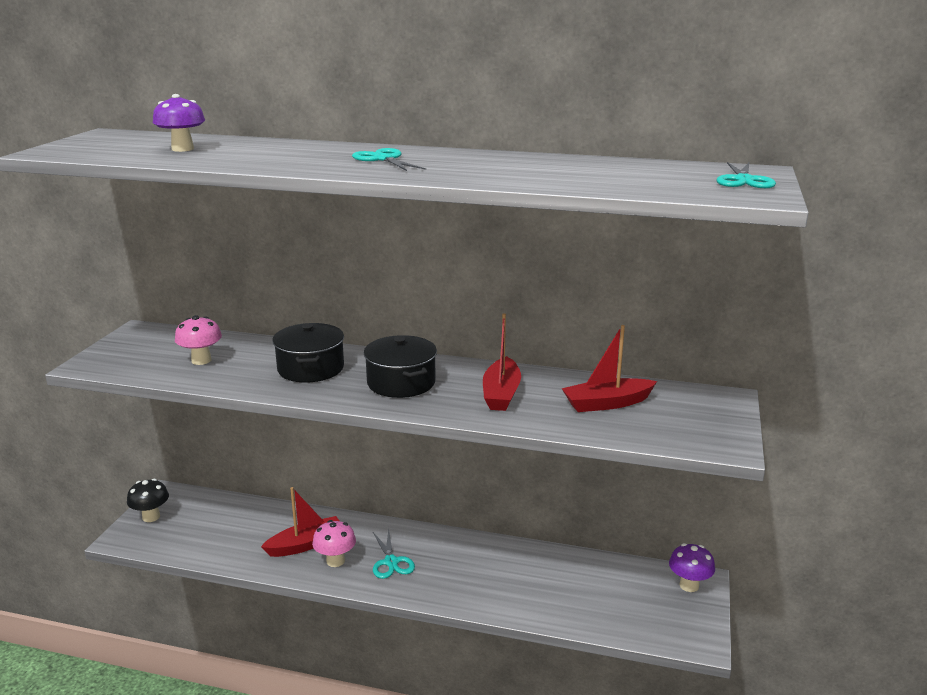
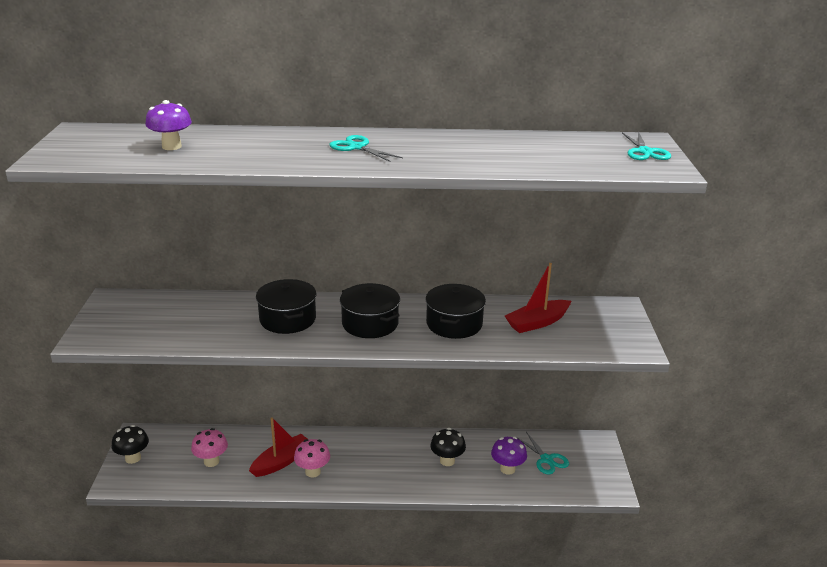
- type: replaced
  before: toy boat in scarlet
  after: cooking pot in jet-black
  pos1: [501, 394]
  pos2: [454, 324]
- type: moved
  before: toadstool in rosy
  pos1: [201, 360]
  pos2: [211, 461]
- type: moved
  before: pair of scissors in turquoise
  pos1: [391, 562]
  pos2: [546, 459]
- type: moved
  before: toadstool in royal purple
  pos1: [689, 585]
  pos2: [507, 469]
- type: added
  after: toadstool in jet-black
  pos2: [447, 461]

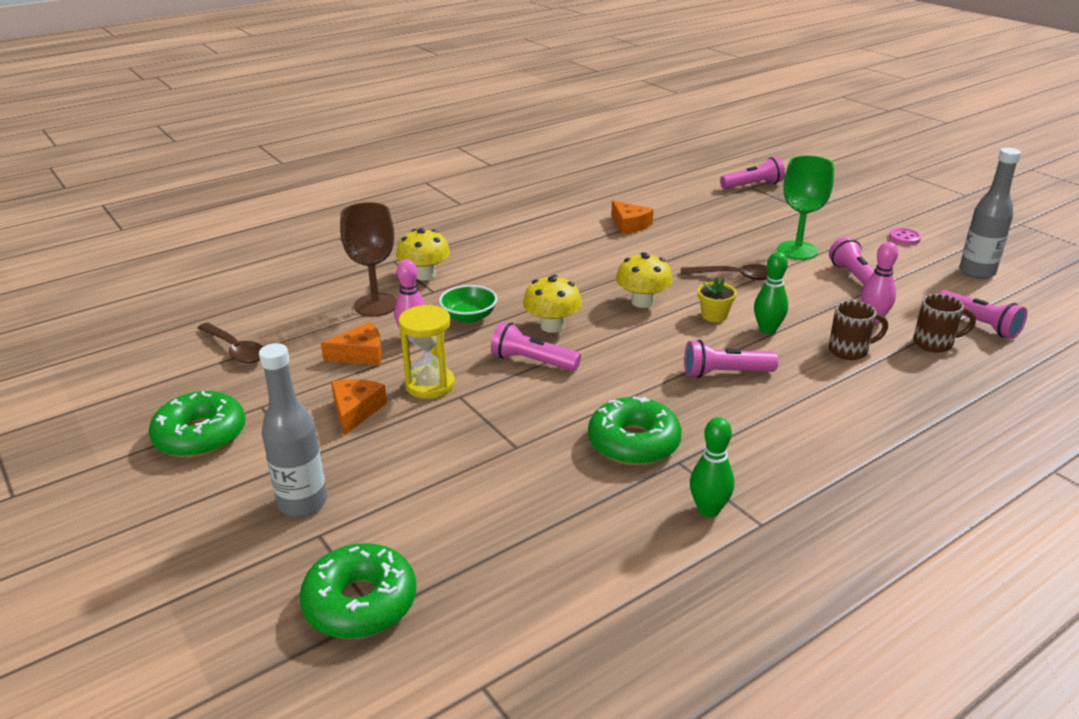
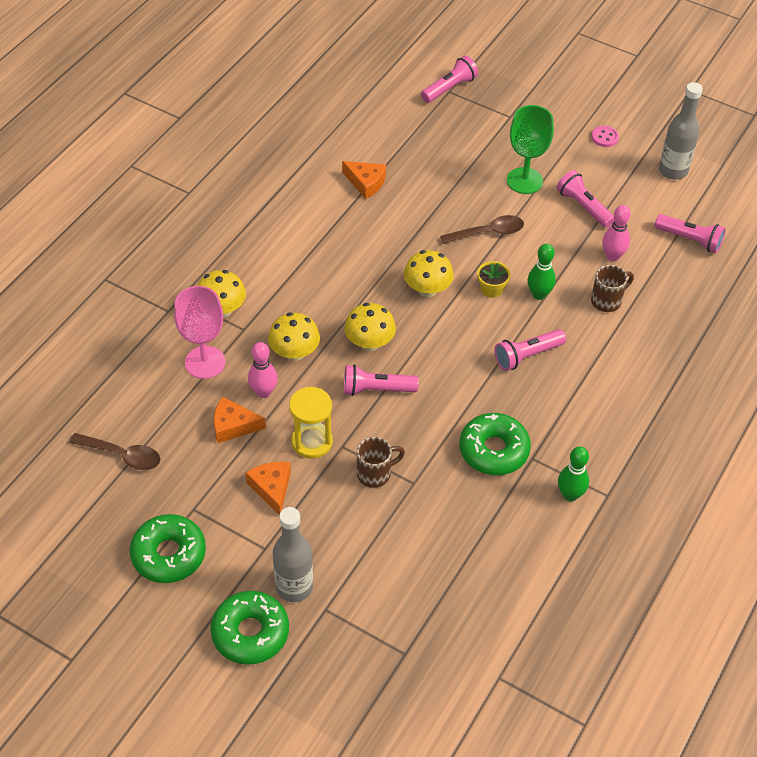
- type: recoloured
  before: goblet in brown
  after: goblet in rosy
  pos1: [376, 305]
  pos2: [205, 362]
- type: replaced
  before: bowl in emerald
  after: toadstool in golden
  pos1: [469, 317]
  pos2: [294, 352]
- type: moved
  before: tea mug in brown
  pos1: [934, 343]
  pos2: [375, 474]
- type: turned
  before: cheese wedge in orange-coloured
  pos1: [361, 354]
  pos2: [233, 426]
  turn: -135
- type: moved
  before: doughnut in emerald
  pos1: [360, 603]
  pos2: [250, 633]

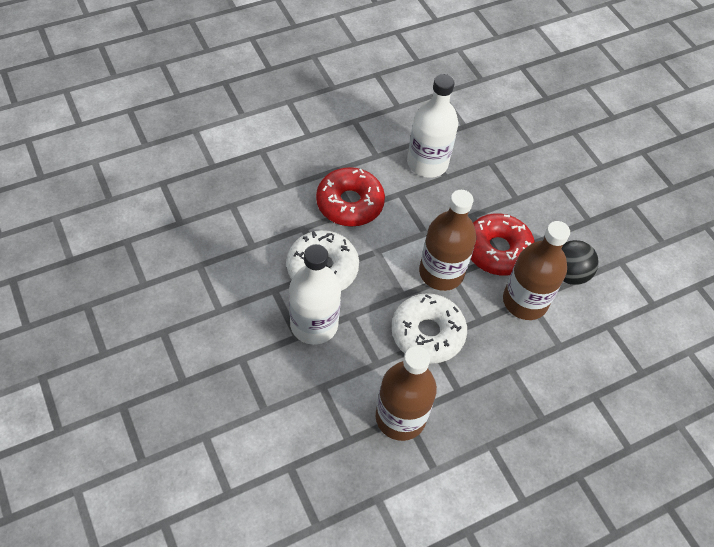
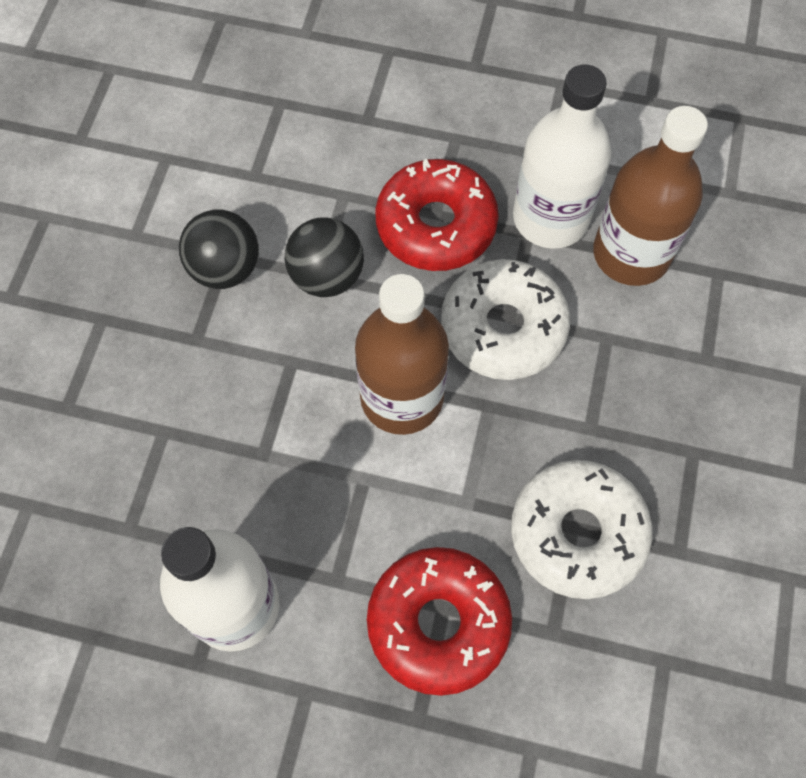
- type: moved
  before: doughnut in scarlet
  pos1: [497, 250]
  pos2: [436, 225]
- type: replaced
  before: bottle in brown
  after: ball in jet-black
  pos1: [525, 301]
  pos2: [327, 276]
- type: moved
  before: bottle in pure white
  pos1: [314, 324]
  pos2: [550, 218]

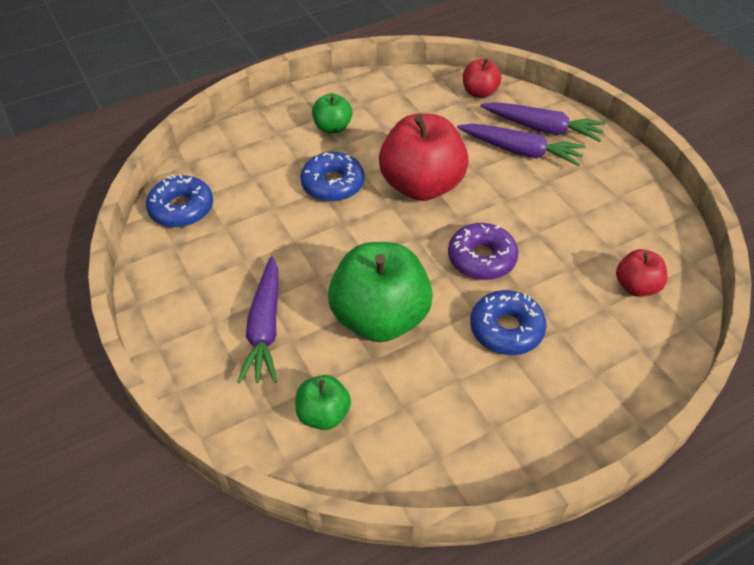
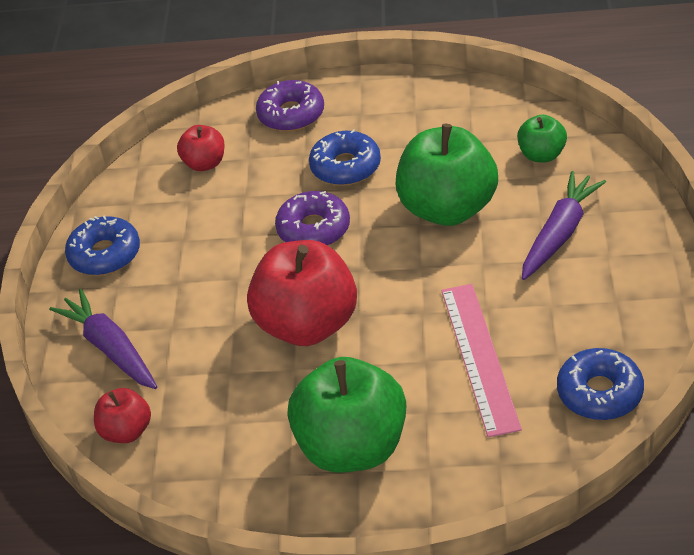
- type: resized
  before: apple in emerald
  pos1: [332, 127]
  pos2: [352, 447]
  scale: 2.0
- type: removed
  before: root vegetable in royal purple
  pos1: [520, 151]
- type: moved
  before: doughnut in cobalt
  pos1: [333, 184]
  pos2: [105, 254]
- type: added
  after: doughnut in royal purple
  pos2: [291, 114]
- type: added
  after: straightedge in rosy
  pos2: [479, 357]

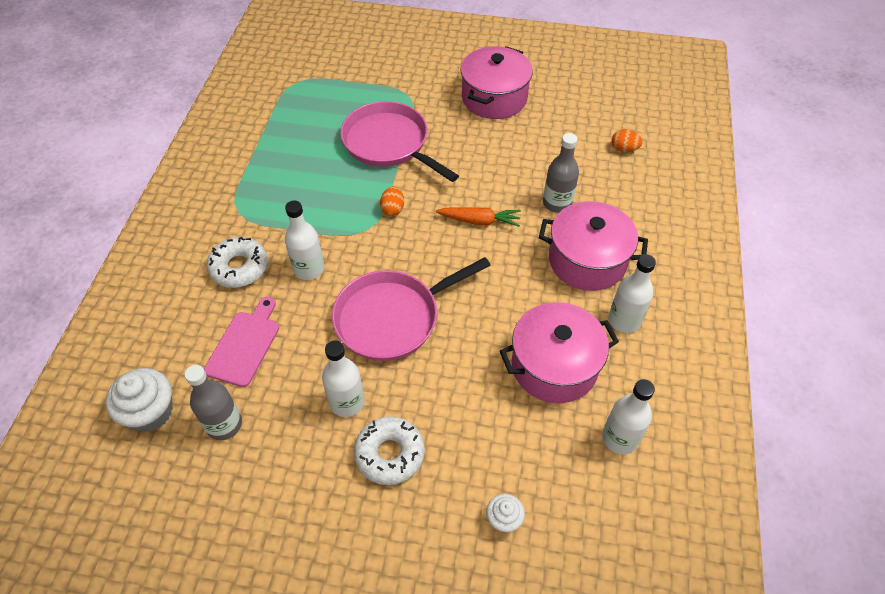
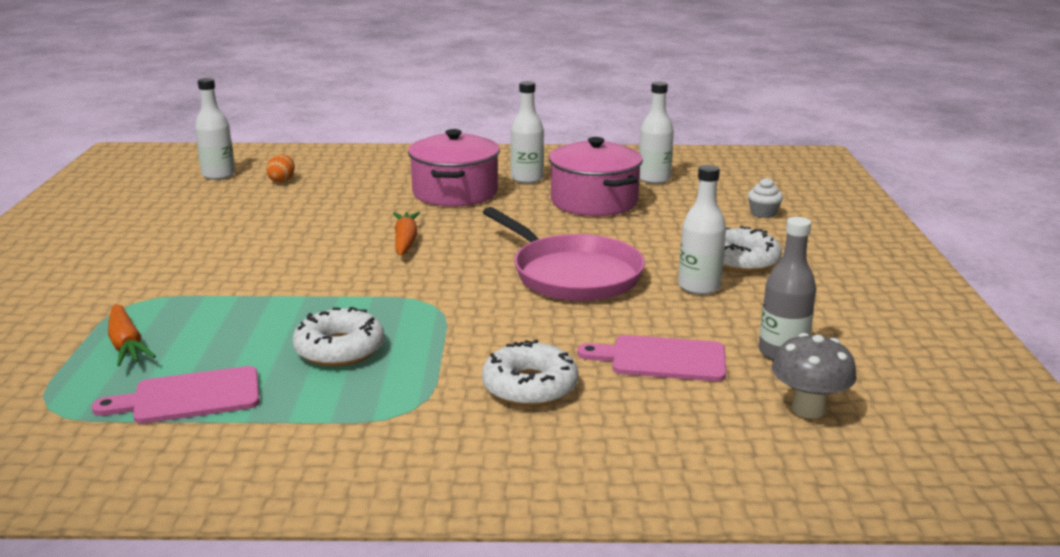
- type: removed
  before: cooking pot in rosy
  pos1: [494, 98]
- type: removed
  before: frying pan in rosy
  pos1: [389, 143]
- type: removed
  before: bottle in ash-grey
  pos1: [557, 203]
- type: removed
  before: egg in orange-coloured
  pos1: [392, 209]
- type: moved
  before: bottle in pure white
  pos1: [309, 269]
  pos2: [218, 175]
- type: replaced
  before: fairy cake in pure white
  after: toadstool in ash-grey
  pos1: [150, 412]
  pos2: [808, 409]
- type: added
  after: root vegetable in orange-coloured
  pos2: [126, 345]
- type: added
  after: doughnut in pure white
  pos2: [340, 349]
- type: added
  after: cutting board in rosy
  pos2: [190, 397]

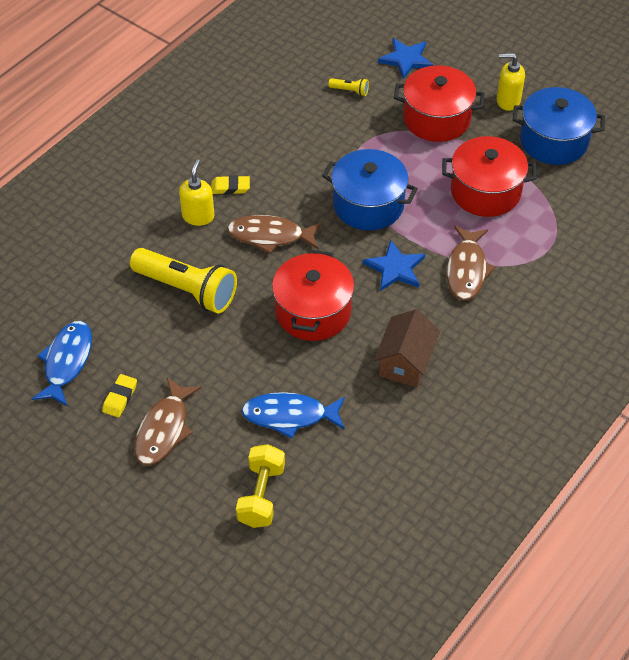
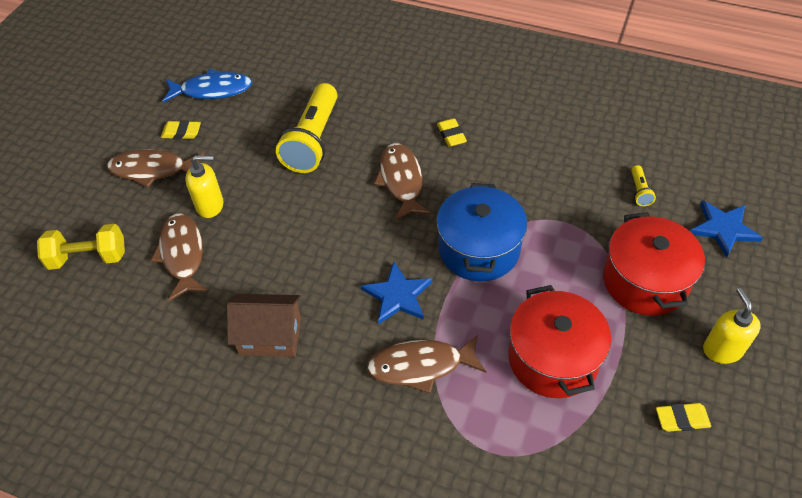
- type: replaced
  before: cooking pot in cobalt
  after: gum eraser in golden
  pos1: [553, 141]
  pos2: [682, 419]
- type: moved
  before: soap pump in golden
  pos1: [198, 216]
  pos2: [210, 205]
- type: removed
  before: cooking pot in scarlet
  pos1: [313, 311]
- type: recoloured
  before: fish in cobalt
  after: fish in brown
  pos1: [289, 416]
  pos2: [182, 255]

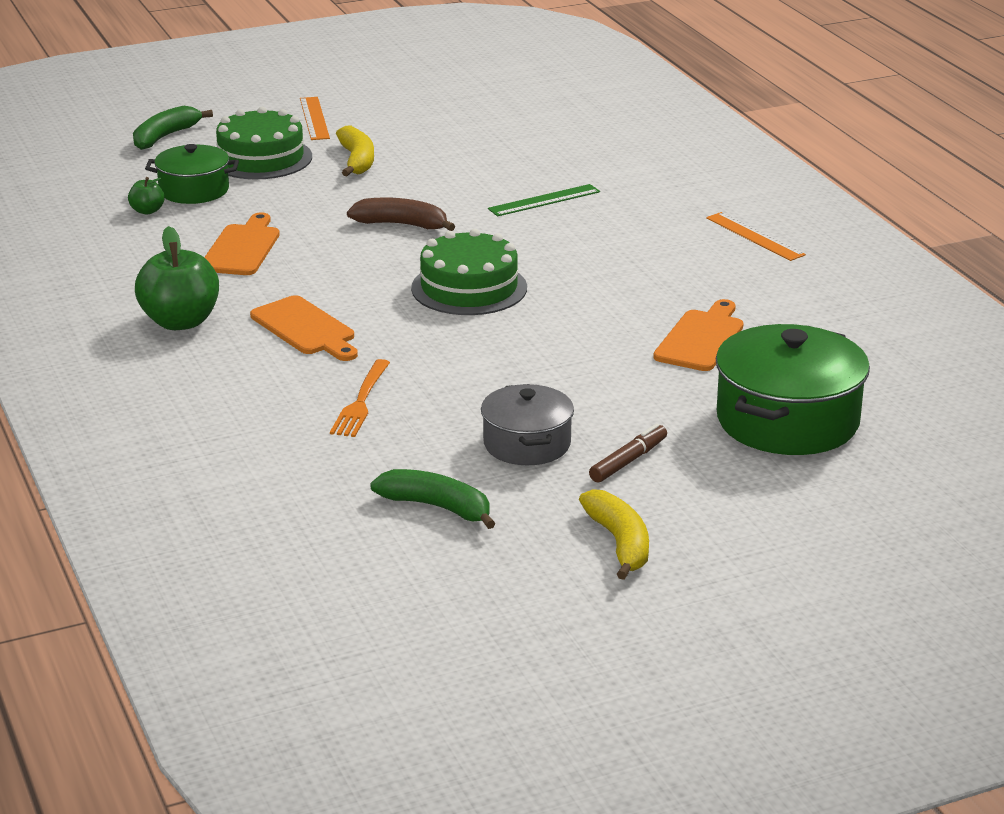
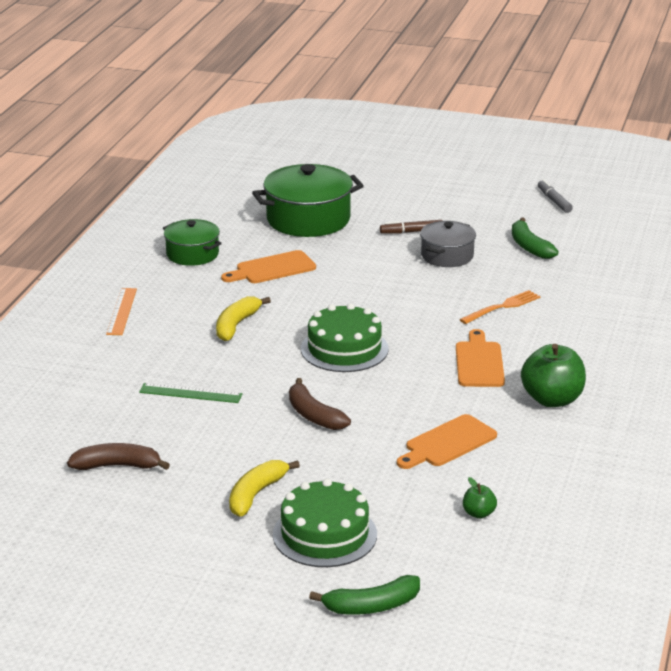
- type: removed
  before: straightedge in orange-coloured
  pos1: [314, 118]
- type: moved
  before: cooking pot in emerald
  pos1: [194, 190]
  pos2: [192, 254]
- type: moved
  before: banana fruit in golden
  pos1: [619, 543]
  pos2: [236, 325]
- type: added
  after: marker in ash-grey
  pos2: [554, 201]
- type: added
  after: banana fruit in brown
  pos2: [117, 466]

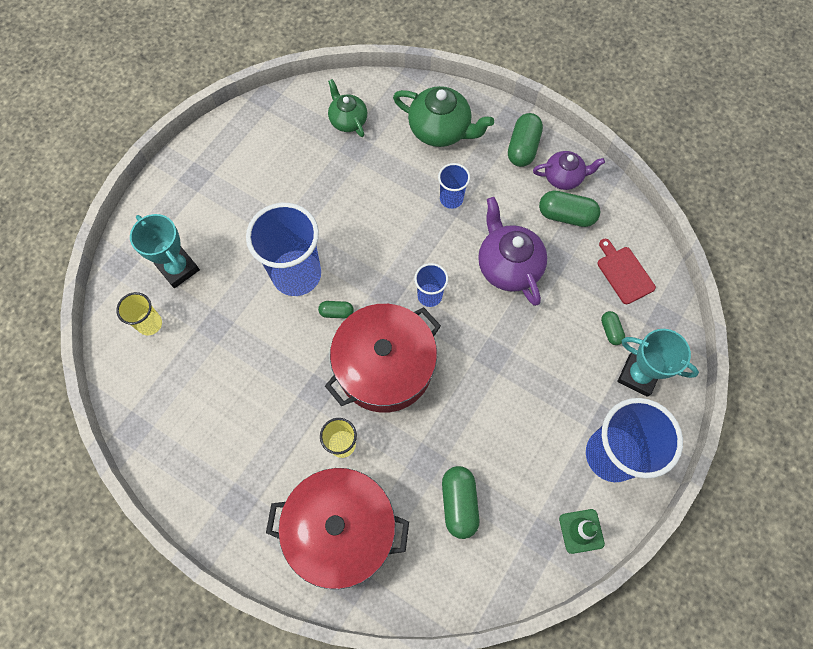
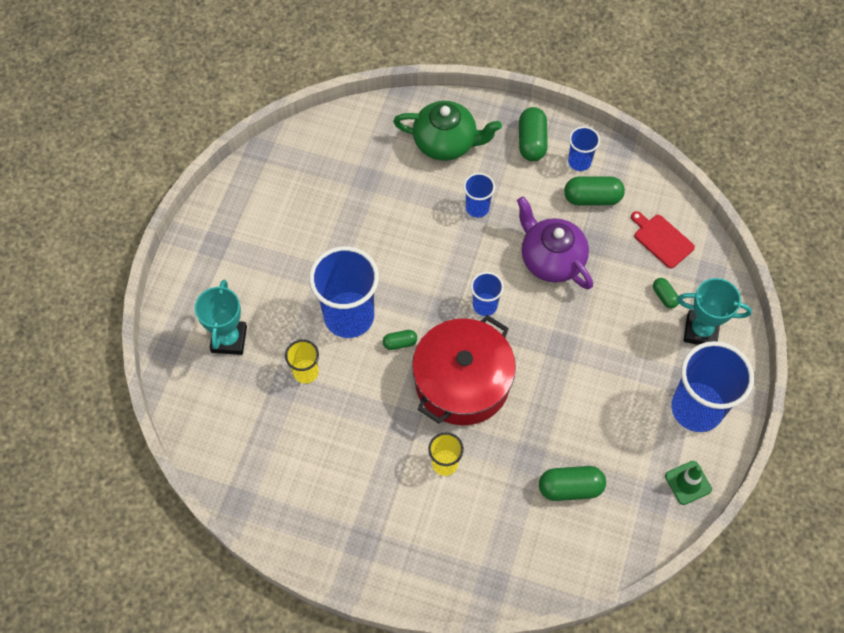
- type: removed
  before: china teapot in emerald
  pos1: [348, 120]
- type: replaced
  before: china teapot in royal purple
  after: beaker in cobalt
  pos1: [563, 177]
  pos2: [579, 162]
- type: turned
  before: prize cup in turquoise
  pos1: [178, 268]
  pos2: [229, 339]
  turn: 60
- type: moved
  before: beaker in golden
  pos1: [150, 324]
  pos2: [306, 372]
- type: turned
  before: pill in emerald
  pos1: [459, 503]
  pos2: [570, 488]
  turn: -75
- type: removed
  before: cooking pot in scarlet
  pos1: [341, 529]

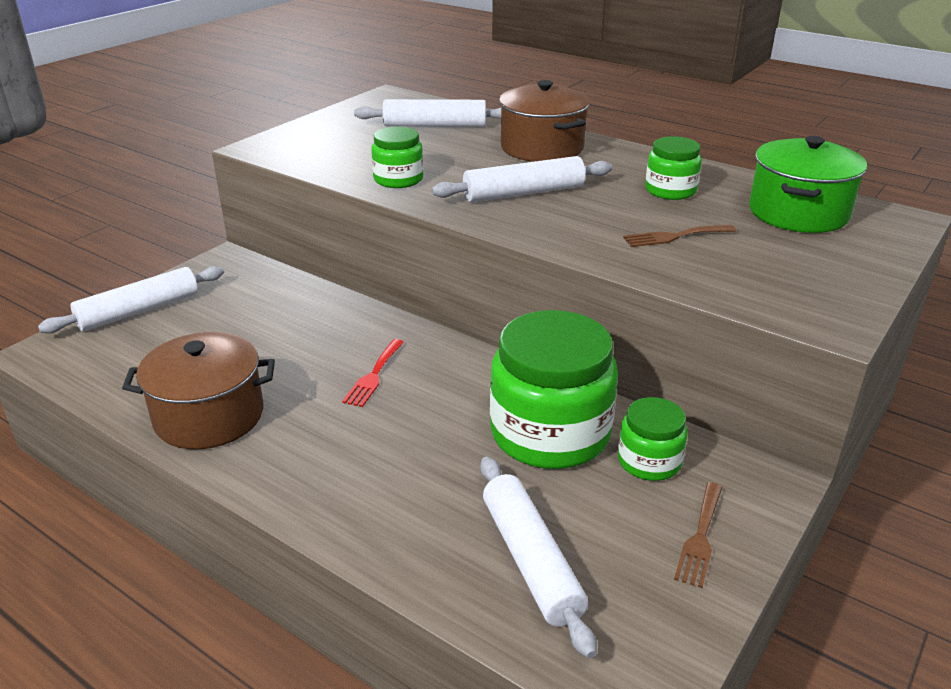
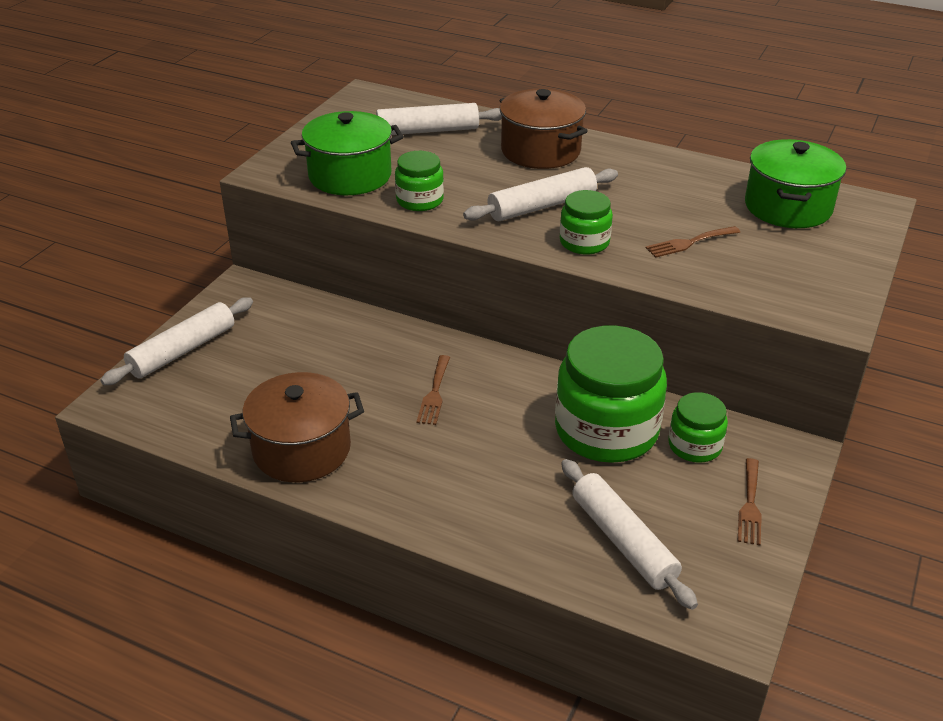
- type: moved
  before: jam jar in emerald
  pos1: [670, 190]
  pos2: [584, 242]
- type: recoloured
  before: table fork in scarlet
  after: table fork in brown
  pos1: [374, 375]
  pos2: [434, 393]
- type: added
  after: cooking pot in emerald
  pos2: [350, 176]

